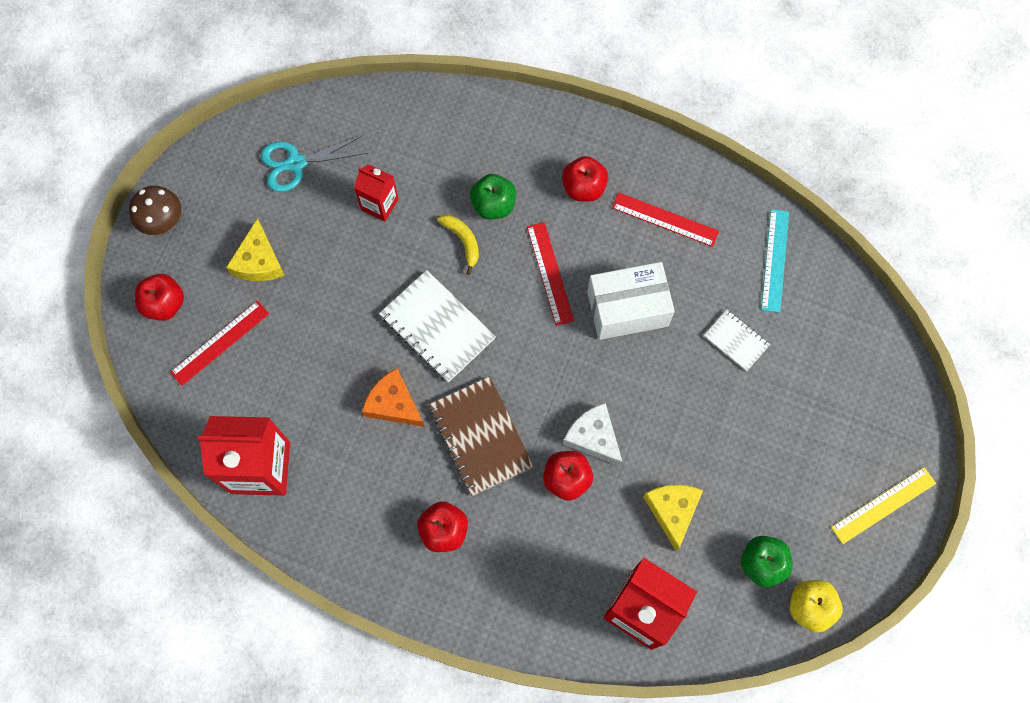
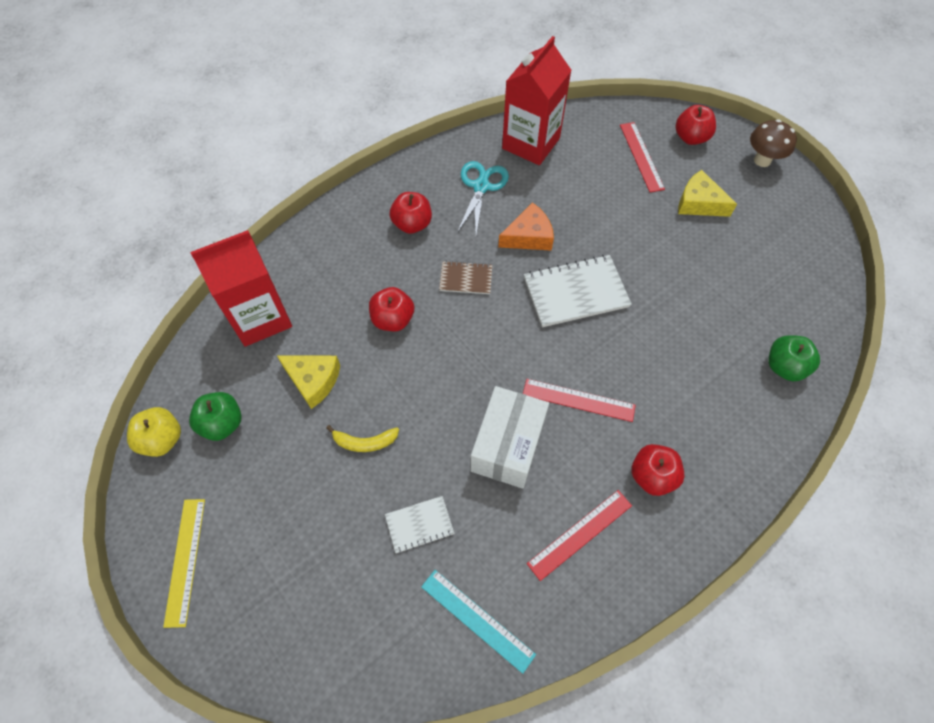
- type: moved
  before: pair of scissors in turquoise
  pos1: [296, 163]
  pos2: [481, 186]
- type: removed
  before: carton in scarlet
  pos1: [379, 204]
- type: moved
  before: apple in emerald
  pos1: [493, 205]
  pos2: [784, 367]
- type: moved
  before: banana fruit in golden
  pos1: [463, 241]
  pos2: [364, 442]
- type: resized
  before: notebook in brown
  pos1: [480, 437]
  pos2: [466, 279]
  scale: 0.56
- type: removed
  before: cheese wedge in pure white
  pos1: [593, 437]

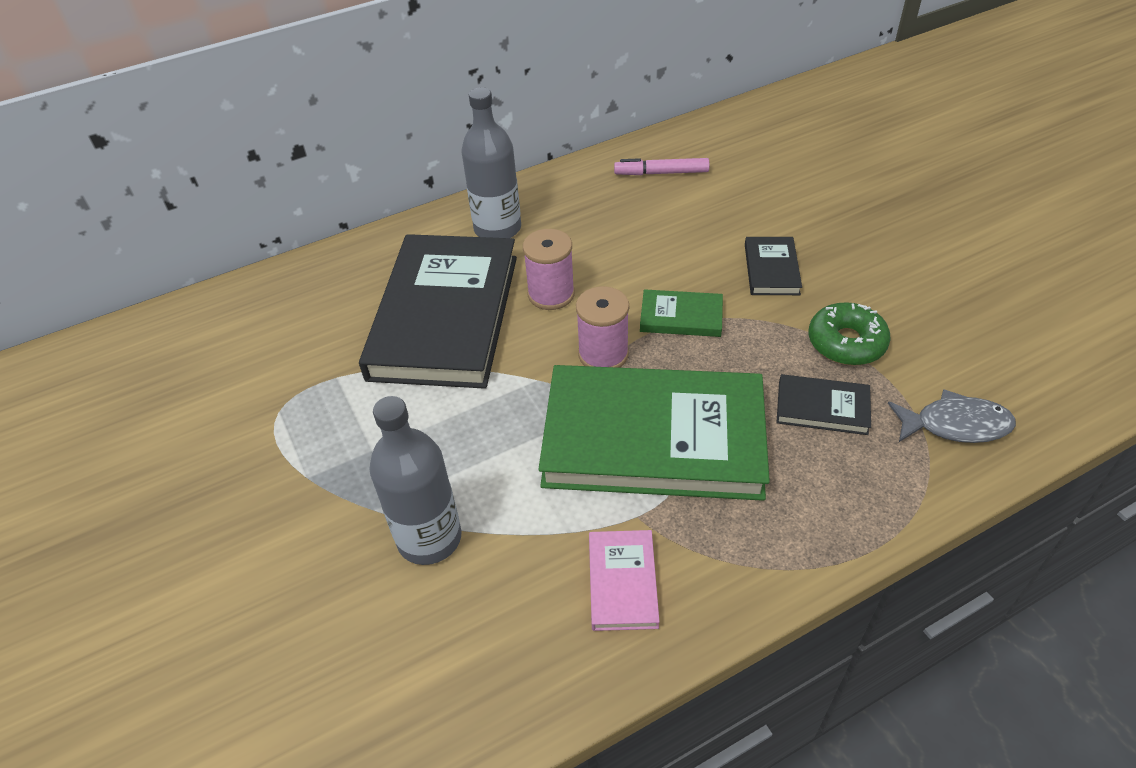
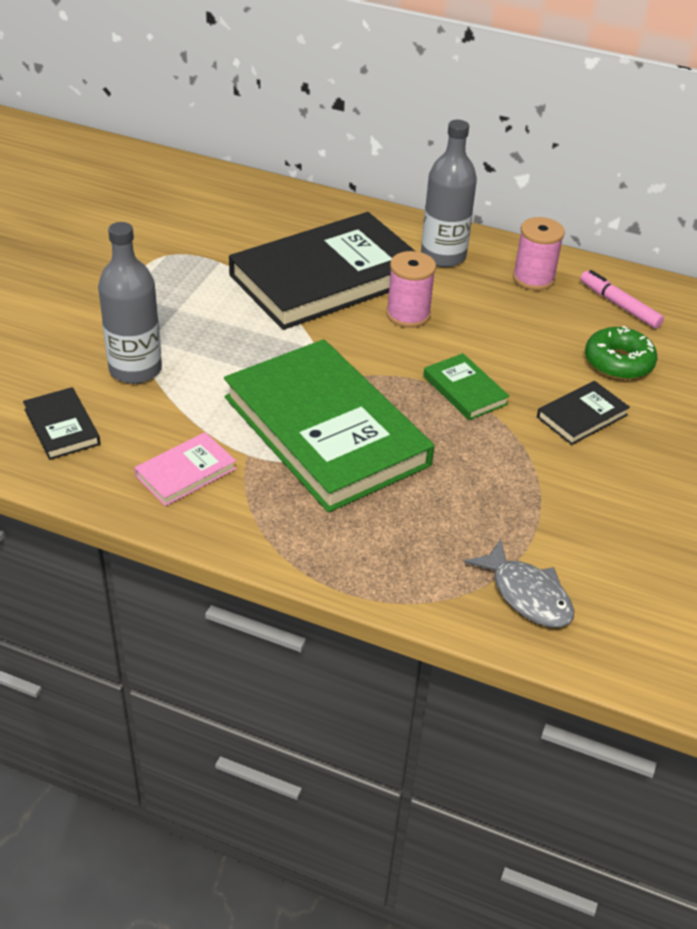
- type: moved
  before: reel of thread in rosy
  pos1: [603, 354]
  pos2: [533, 278]
- type: moved
  before: doughnut in emerald
  pos1: [846, 343]
  pos2: [618, 362]
- type: moved
  before: hardback in jet-black
  pos1: [822, 407]
  pos2: [62, 427]

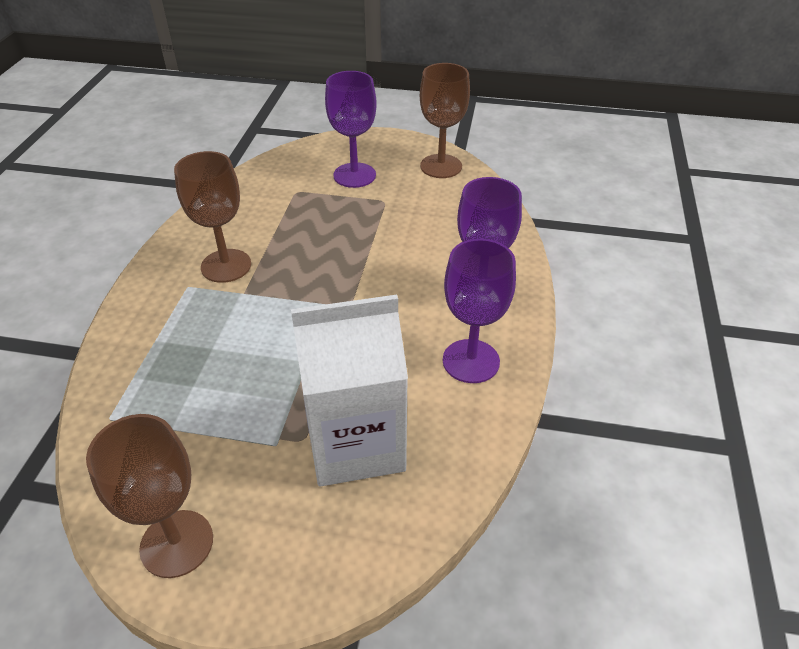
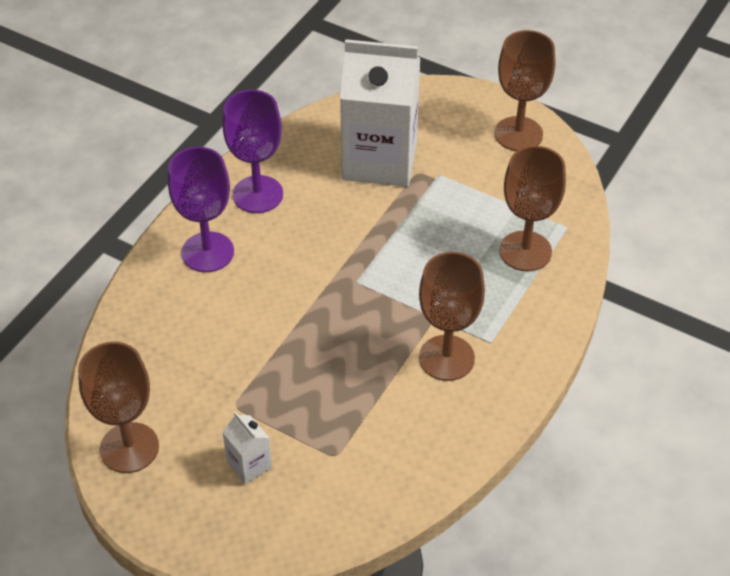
- type: replaced
  before: goblet in royal purple
  after: carton in pure white
  pos1: [354, 175]
  pos2: [249, 464]
- type: added
  after: goblet in brown
  pos2: [525, 251]

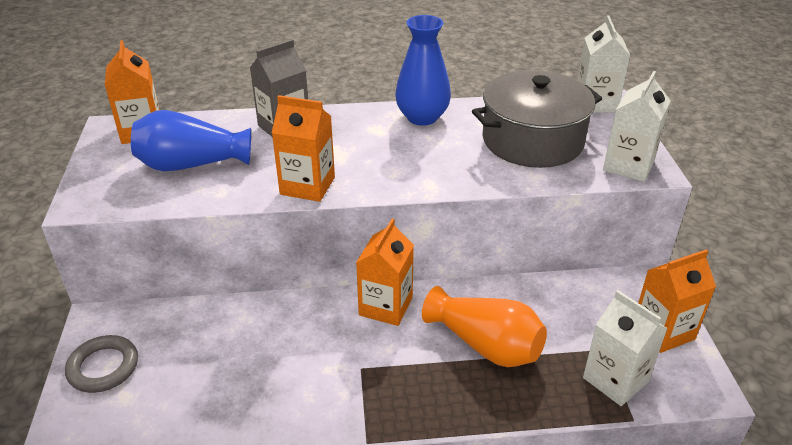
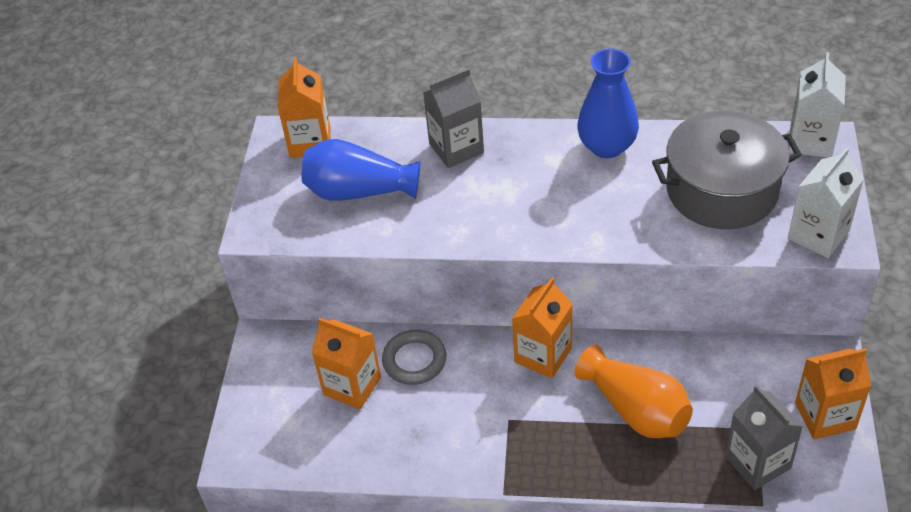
- type: moved
  before: carton in orange-coloured
  pos1: [307, 186]
  pos2: [352, 386]
- type: recoloured
  before: carton in pure white
  after: carton in ash-grey
  pos1: [615, 380]
  pos2: [757, 462]
- type: moved
  before: torus in ash-grey
  pos1: [103, 367]
  pos2: [414, 360]

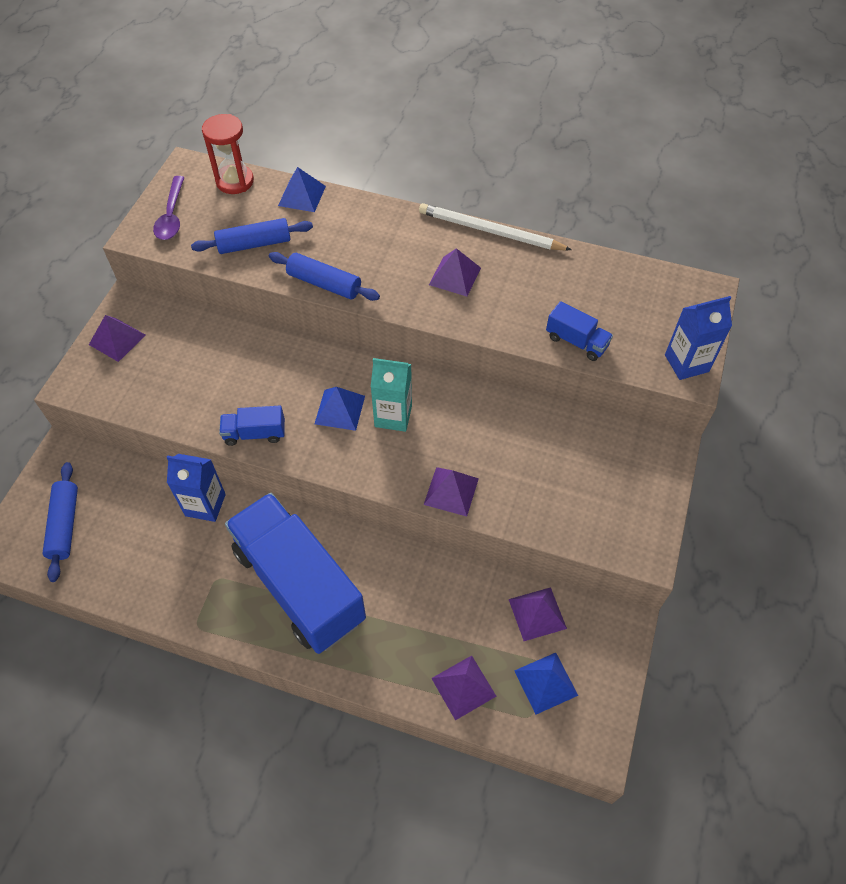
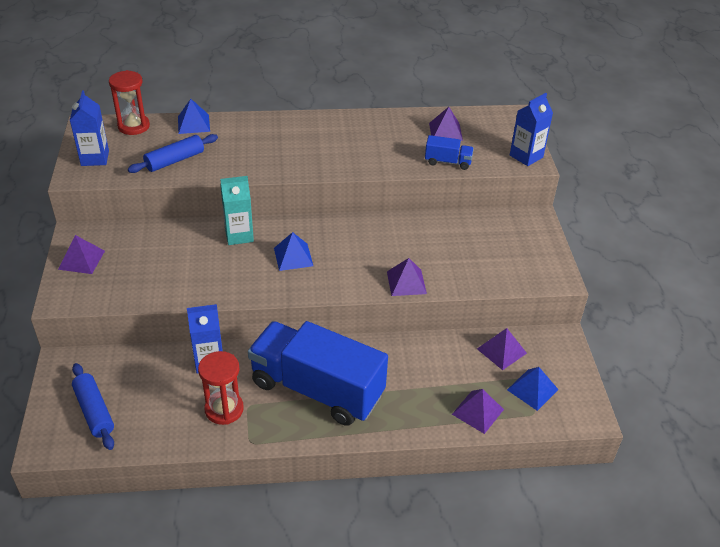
- type: replaced
  before: tablespoon in royal purple
  after: carton in cobalt
  pos1: [172, 216]
  pos2: [95, 158]
- type: removed
  before: pencil in pure white
  pos1: [491, 231]
- type: moved
  before: pyramid shape in royal purple
  pos1: [455, 276]
  pos2: [445, 131]
- type: removed
  before: dough roller in cobalt
  pos1: [324, 284]
- type: moved
  before: carton in turquoise
  pos1: [393, 416]
  pos2: [239, 235]
- type: removed
  before: toy truck in cobalt
  pos1: [255, 433]
- type: added
  after: sand timer in scarlet
  pos2: [224, 409]

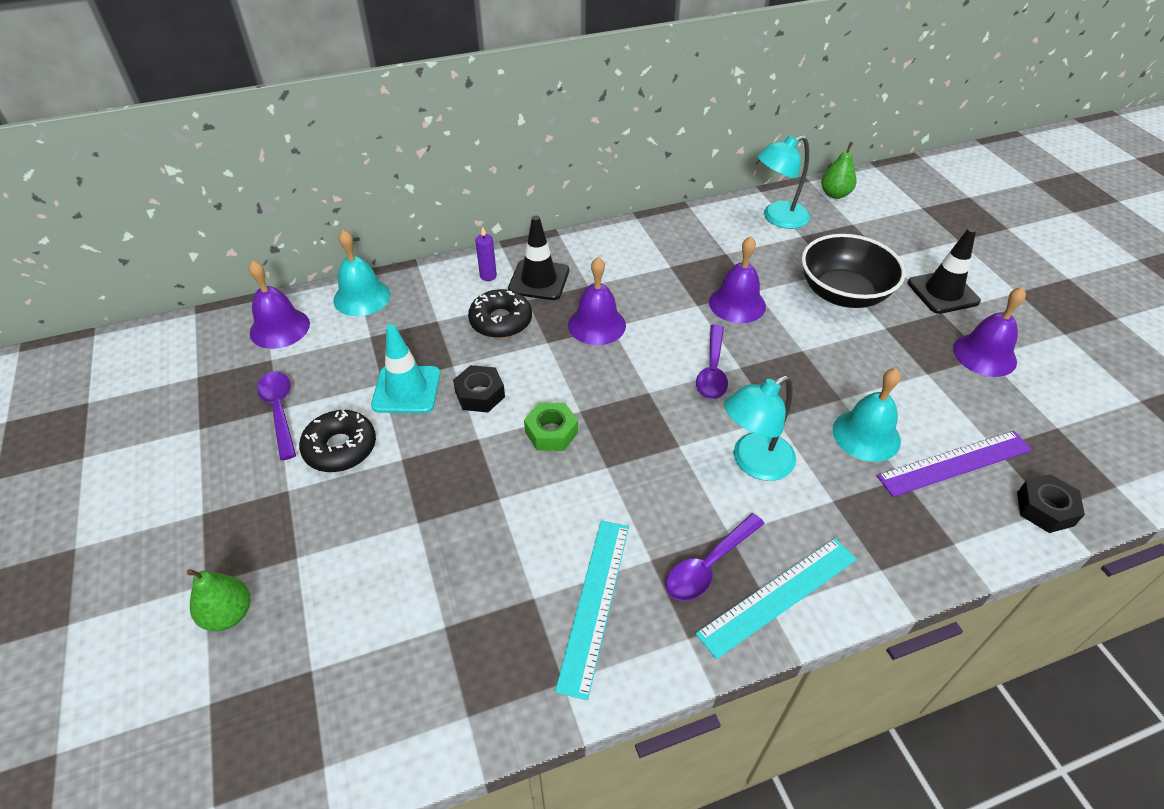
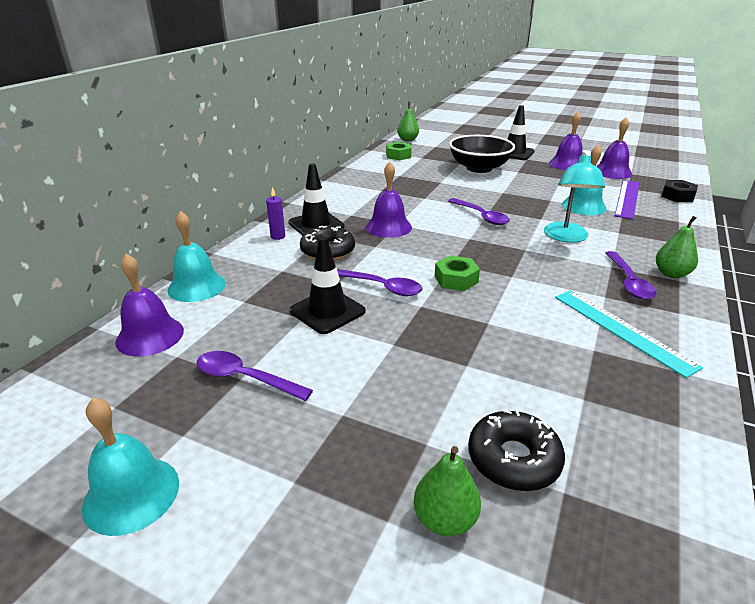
- type: replaced
  before: reading lamp in turquoise
  after: hexagon nut in emerald
  pos1: [777, 218]
  pos2: [398, 155]
- type: moved
  before: bell in royal purple
  pos1: [737, 304]
  pos2: [612, 172]
- type: recoloured
  before: safety cone in turquoise
  after: safety cone in jet-black
  pos1: [406, 390]
  pos2: [327, 311]
- type: replaced
  before: hexagon nut in jet-black
  after: tablespoon in royal purple
  pos1: [480, 394]
  pos2: [381, 287]
- type: moved
  before: doughnut in jet-black
  pos1: [340, 448]
  pos2: [513, 459]
- type: replaced
  before: straightedge in turquoise
  after: pear fruit in emerald
  pos1: [778, 595]
  pos2: [671, 274]
- type: added
  after: bell in turquoise
  pos2: [131, 494]

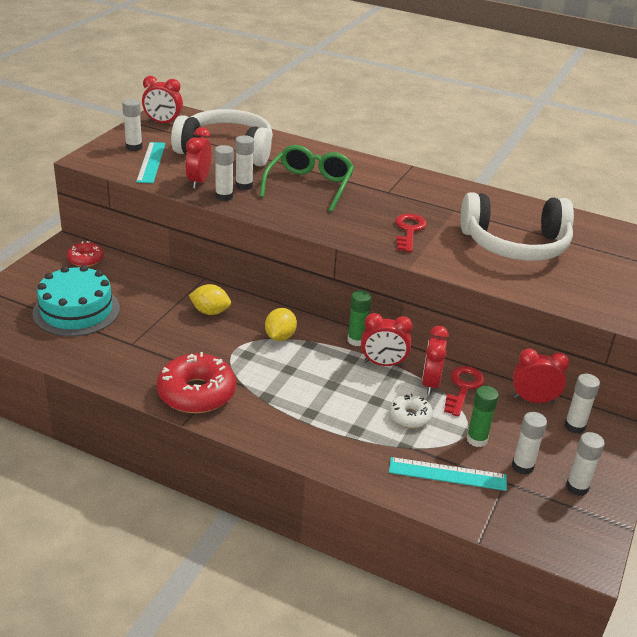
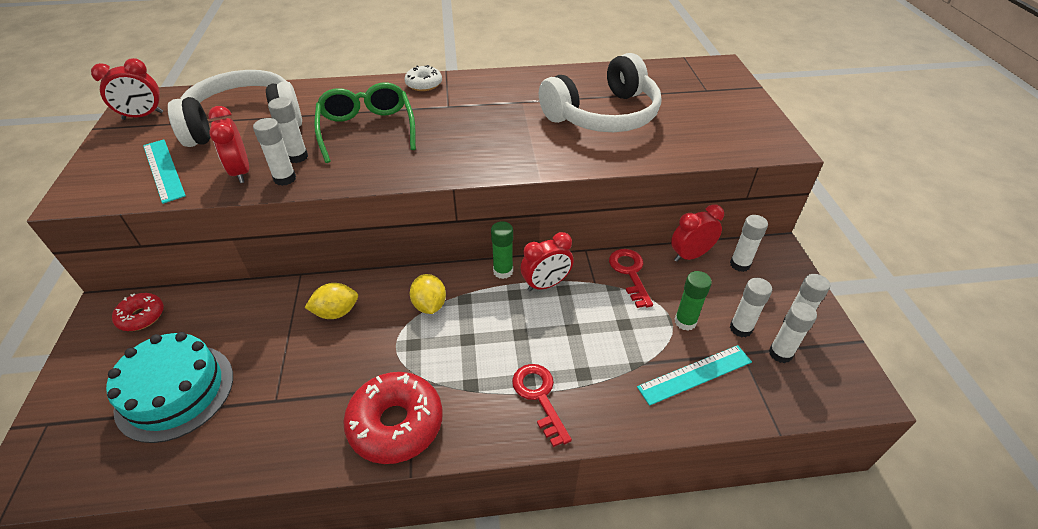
- type: moved
  before: stick of glue in pure white
  pos1: [134, 147]
  pos2: [780, 353]
- type: moved
  before: latchkey in scarlet
  pos1: [409, 231]
  pos2: [539, 397]
- type: removed
  before: clock in scarlet
  pos1: [430, 383]
- type: moved
  before: doughnut in pure white
  pos1: [409, 416]
  pos2: [424, 84]

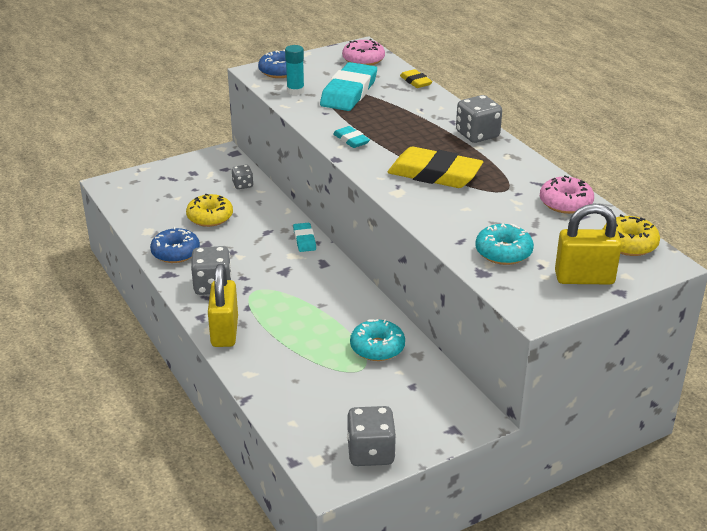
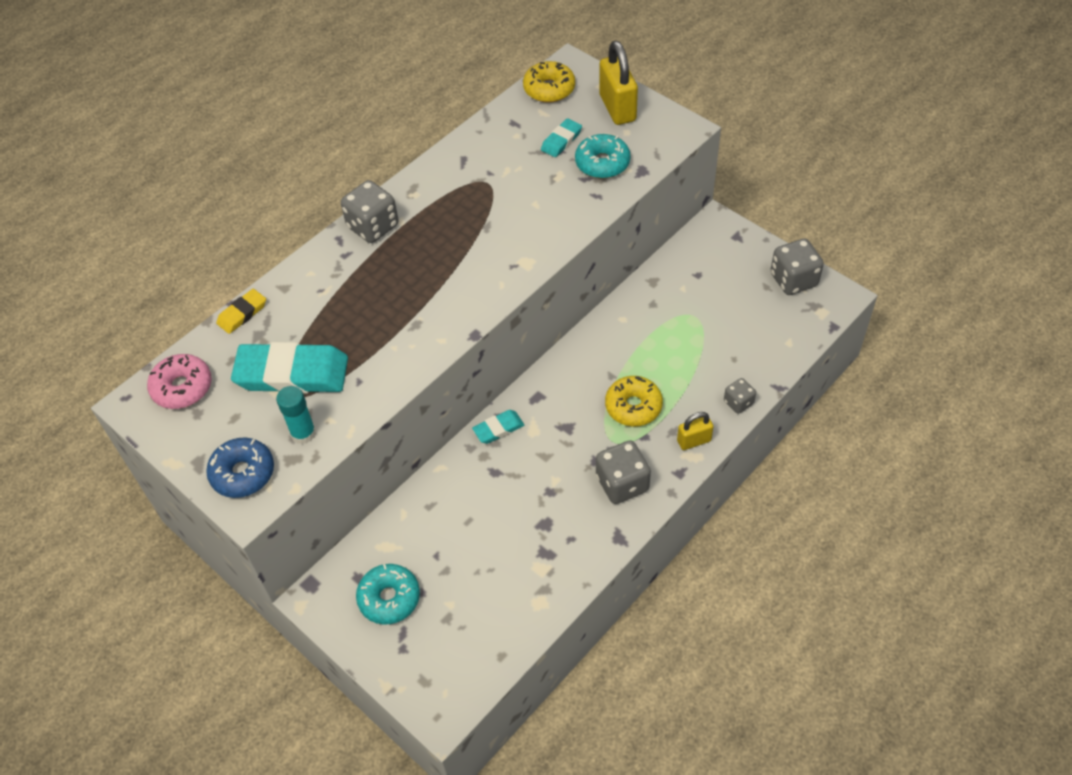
- type: moved
  before: gum eraser in turquoise
  pos1: [351, 140]
  pos2: [561, 140]
- type: removed
  before: gum eraser in golden
  pos1: [434, 174]
- type: moved
  before: dice in ash-grey
  pos1: [243, 185]
  pos2: [738, 402]
- type: removed
  before: doughnut in rosy
  pos1: [565, 203]
- type: moved
  before: doughnut in golden
  pos1: [210, 217]
  pos2: [633, 406]
- type: removed
  before: doughnut in cobalt
  pos1: [175, 252]
- type: resized
  before: lock in golden
  pos1: [224, 332]
  pos2: [694, 441]
  scale: 0.58
- type: moved
  before: doughnut in turquoise
  pos1: [377, 347]
  pos2: [389, 598]

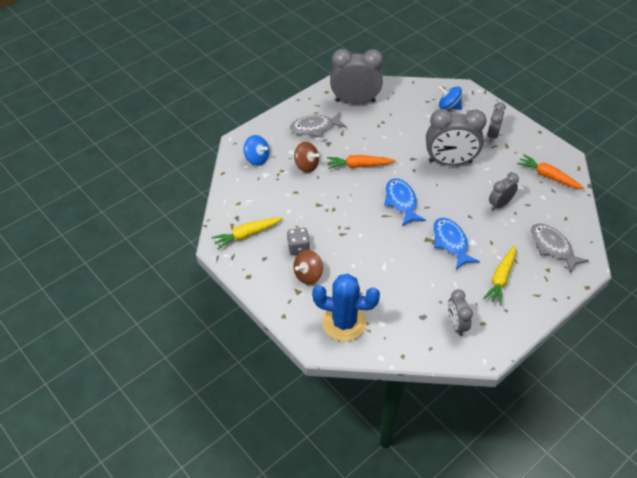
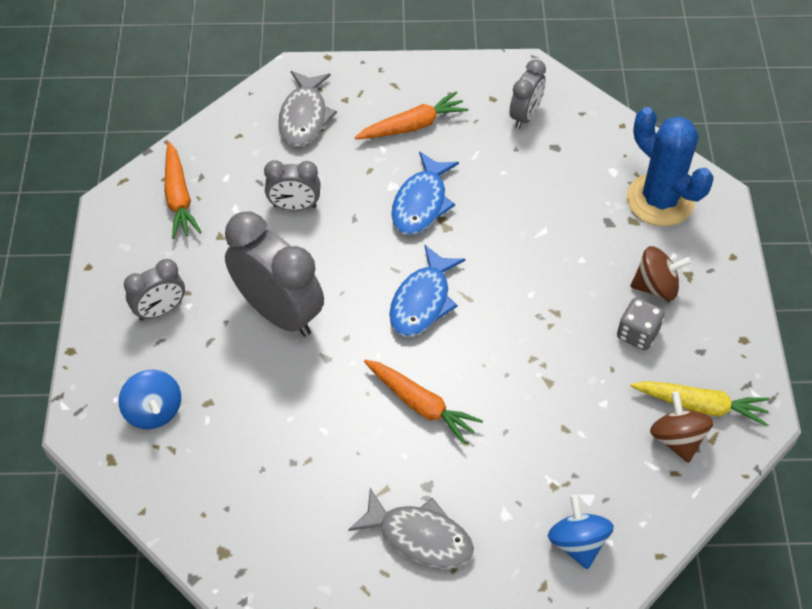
- type: removed
  before: clock in ash-grey
  pos1: [355, 101]
- type: moved
  before: whirligig in brown
  pos1: [306, 165]
  pos2: [677, 439]
- type: recoloured
  before: root vegetable in golden
  after: root vegetable in orange-coloured
  pos1: [501, 278]
  pos2: [412, 126]

